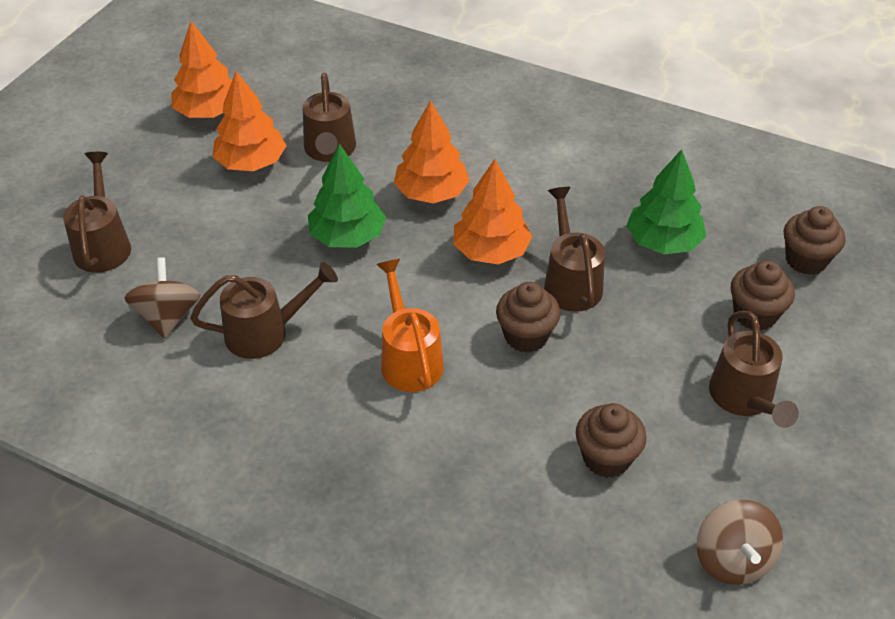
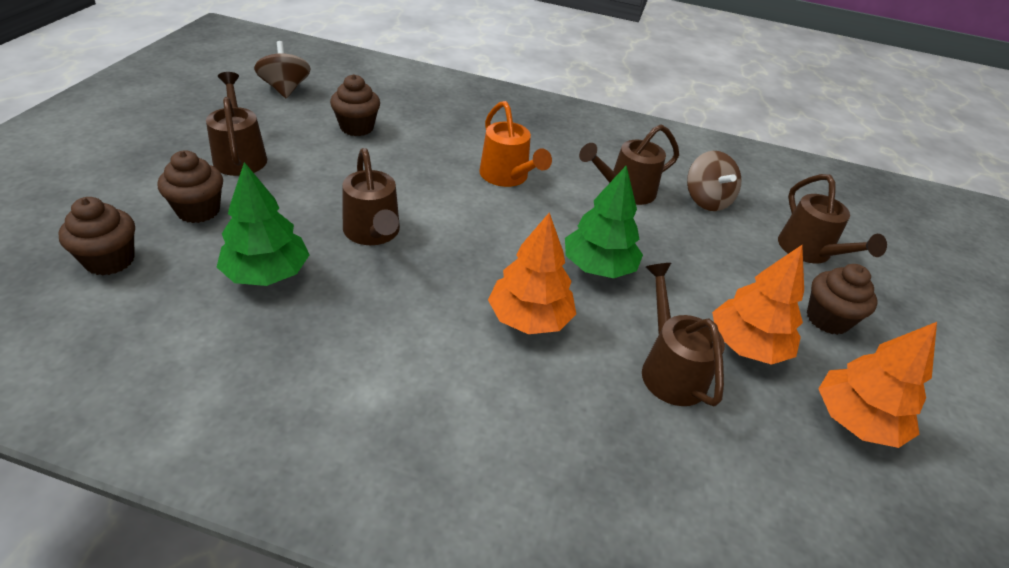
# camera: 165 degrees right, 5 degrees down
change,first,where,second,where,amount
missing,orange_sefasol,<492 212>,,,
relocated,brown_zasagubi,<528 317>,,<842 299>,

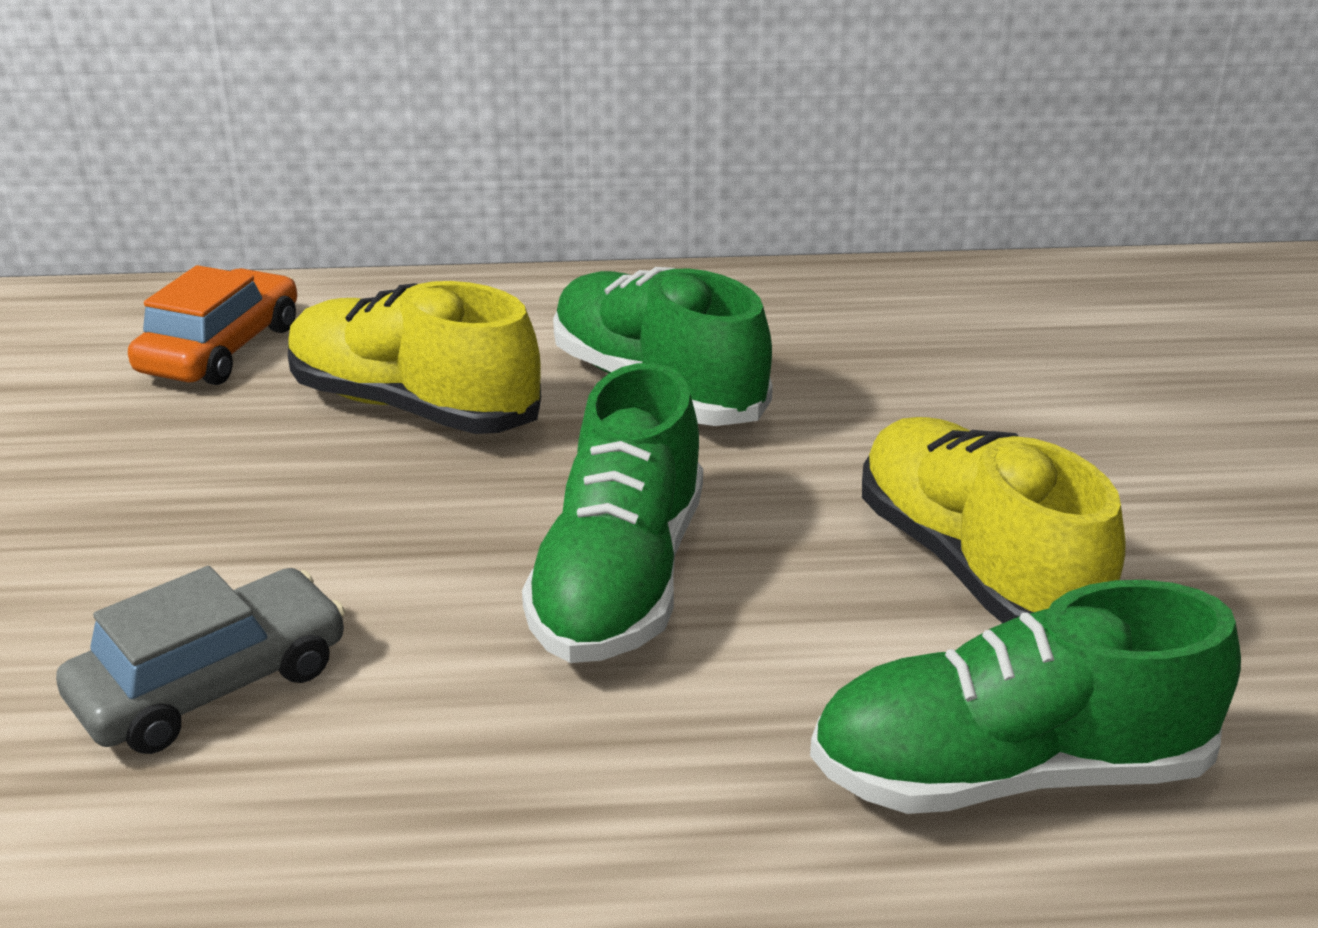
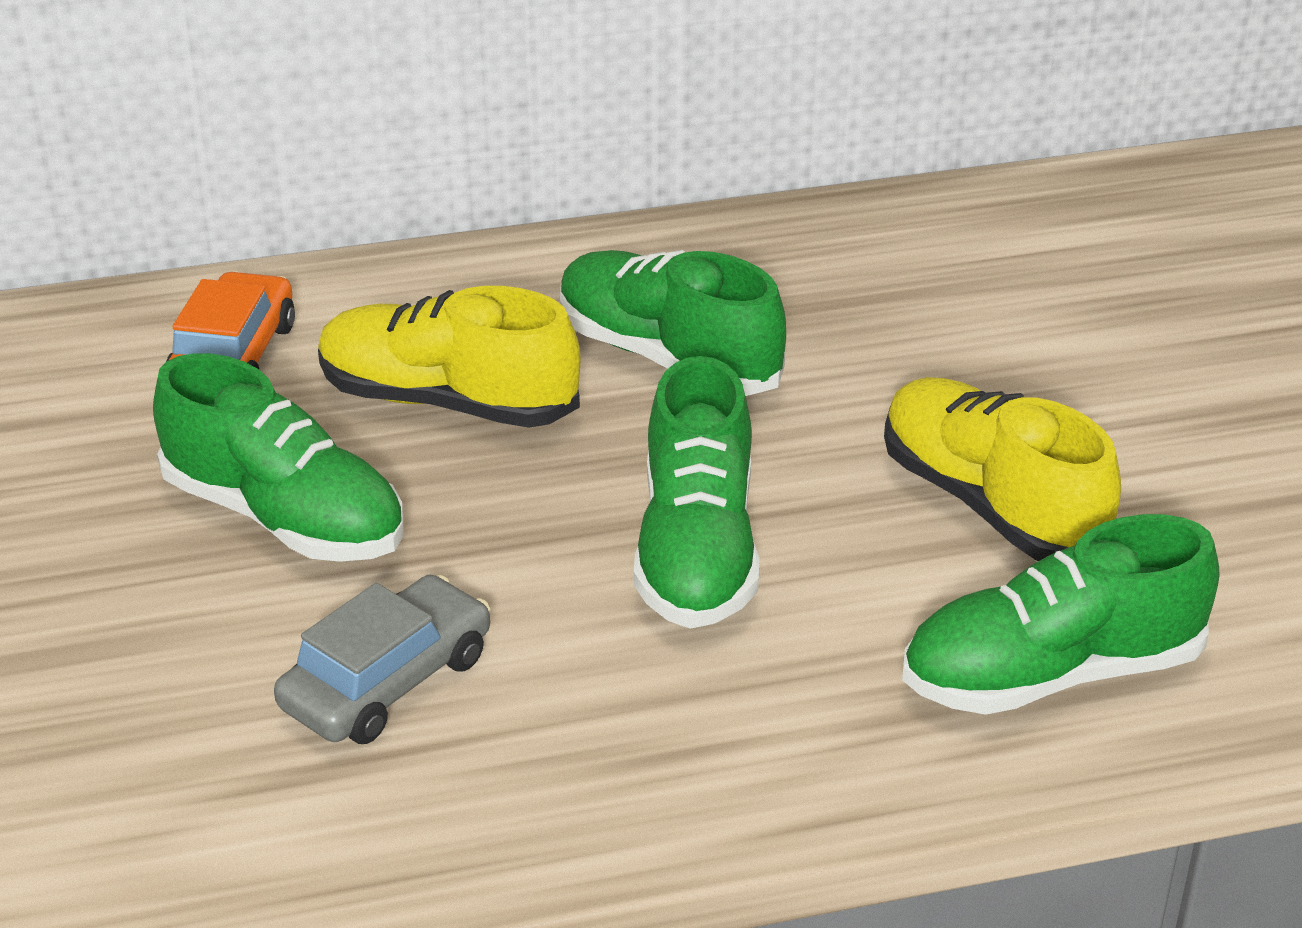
# camera: 10 degrees left, 5 degrees up
change,first,where,second,where,amount
appeared,,,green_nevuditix,<278 457>,

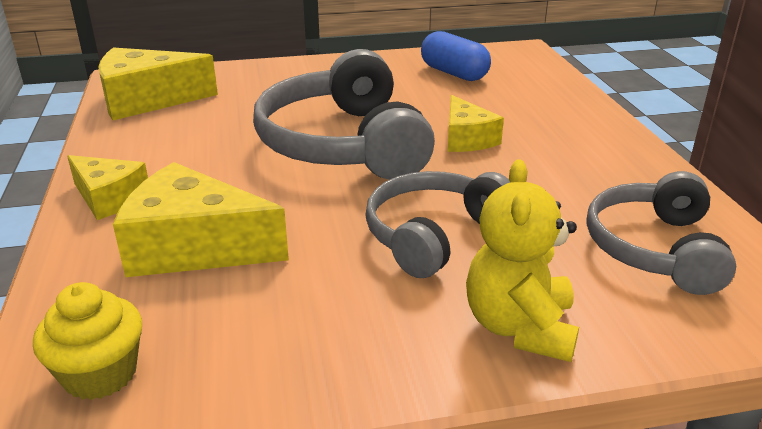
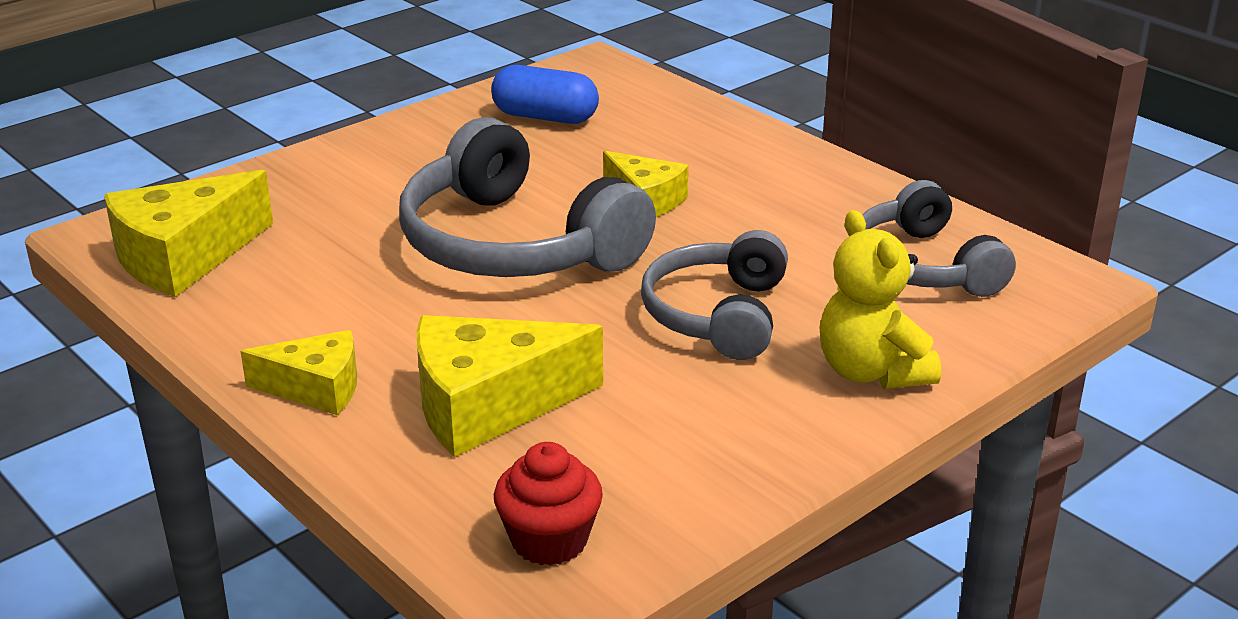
# camera: 30 degrees left, 0 degrees up
change,first,where,second,where,amount
colour,yellow_zasagubi,<87 341>,red_zasagubi,<548 504>,

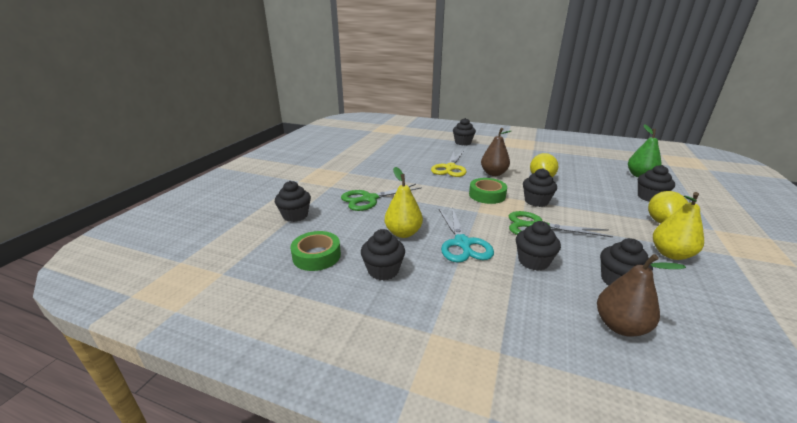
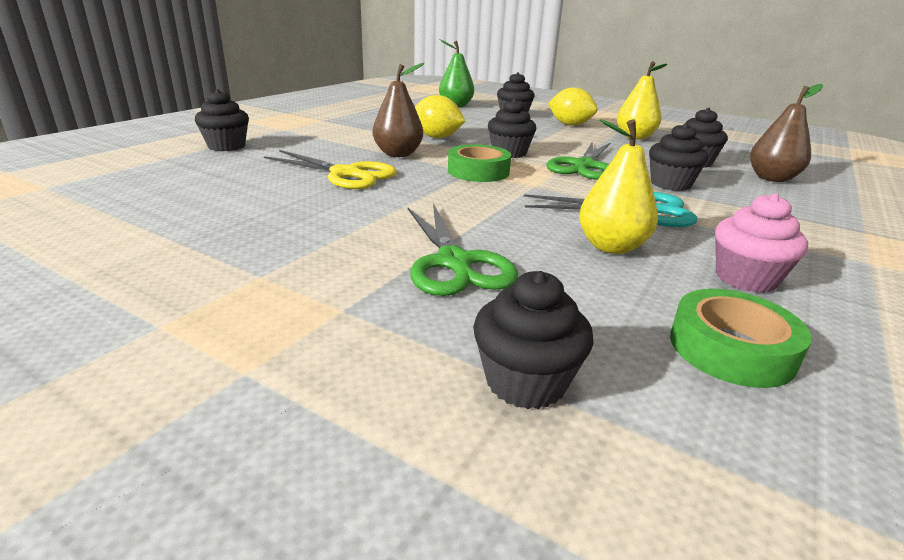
# camera: 80 degrees left, 0 degrees up
change,first,where,second,where,amount
colour,black_zasagubi,<383 254>,pink_zasagubi,<761 243>,

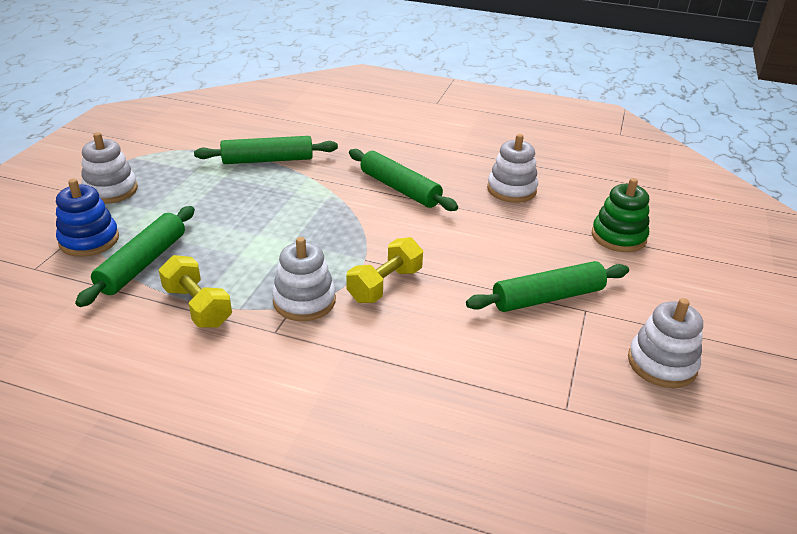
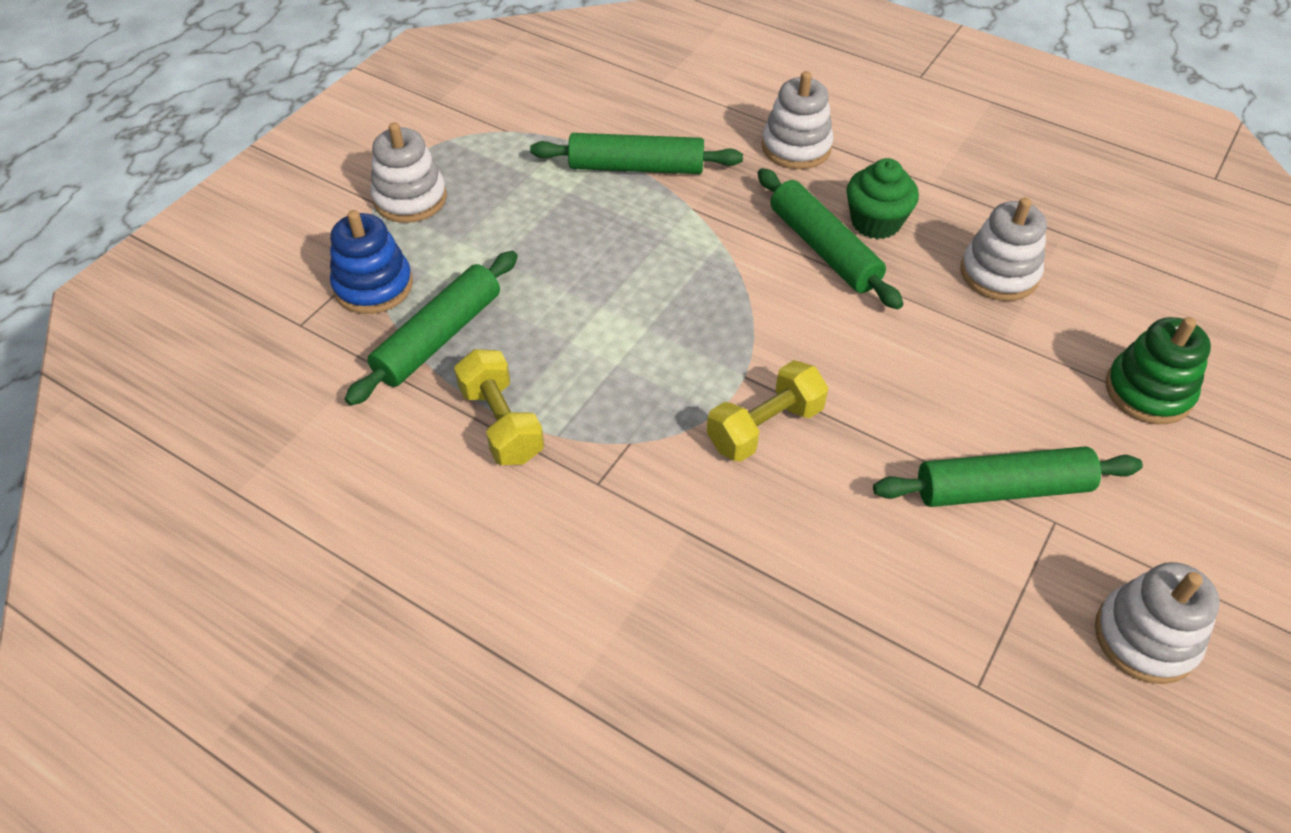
# camera: 15 degrees right, 15 degrees up
change,first,where,second,where,amount
relocated,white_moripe,<304 279>,,<797 120>,
appeared,,,green_zasagubi,<882 198>,

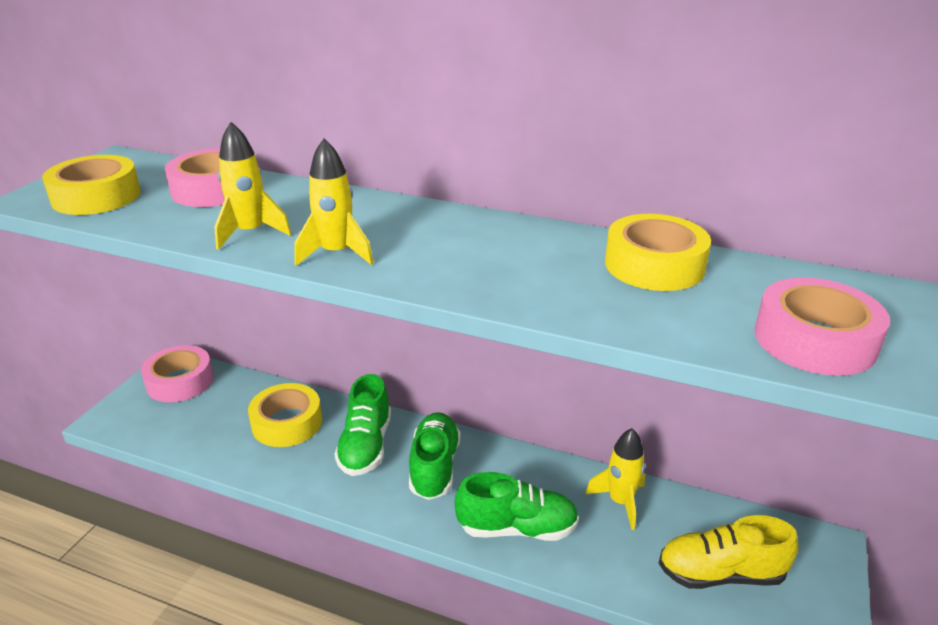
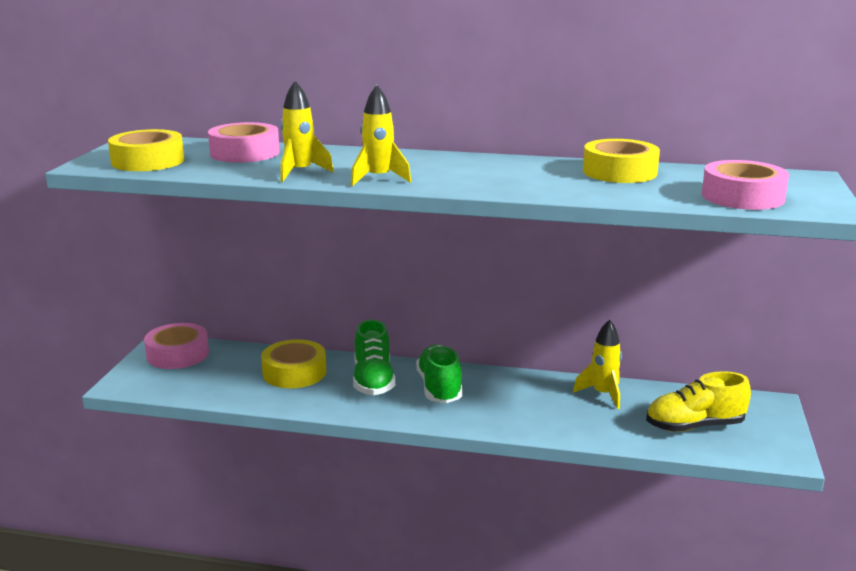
# camera: 10 degrees left, 10 degrees down
change,first,where,second,where,amount
missing,green_nevuditix,<516 506>,,,

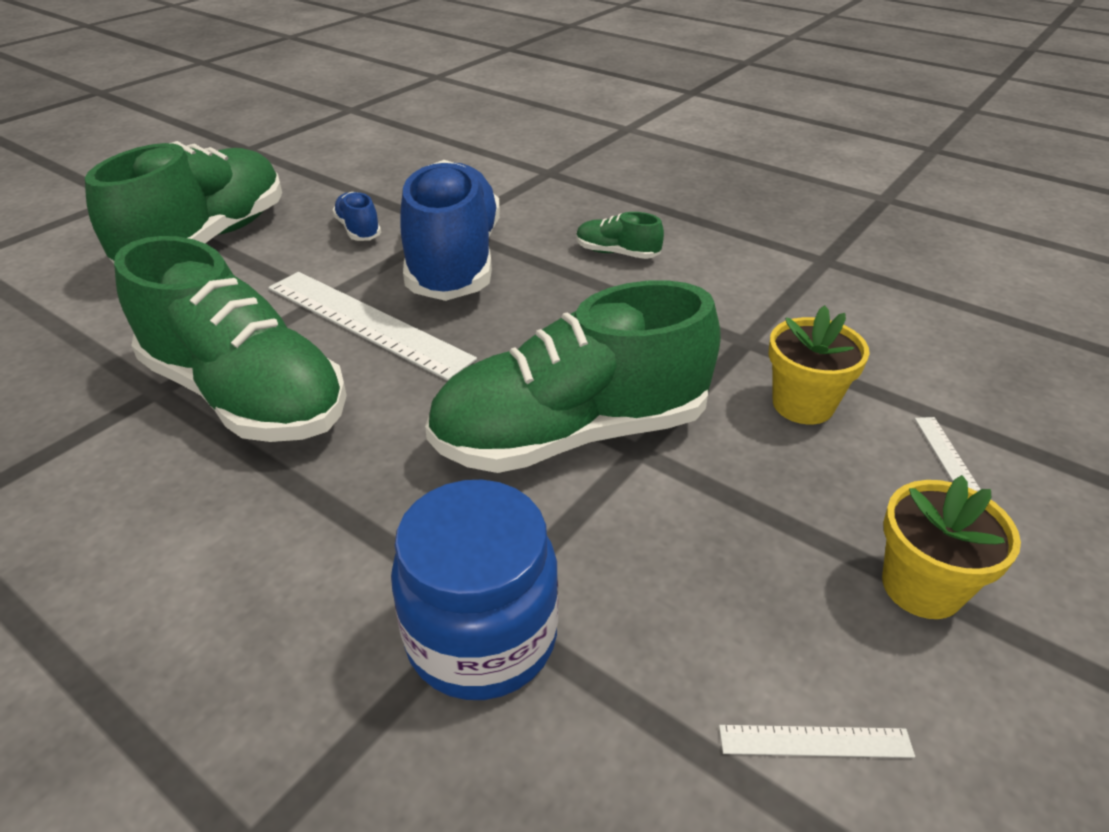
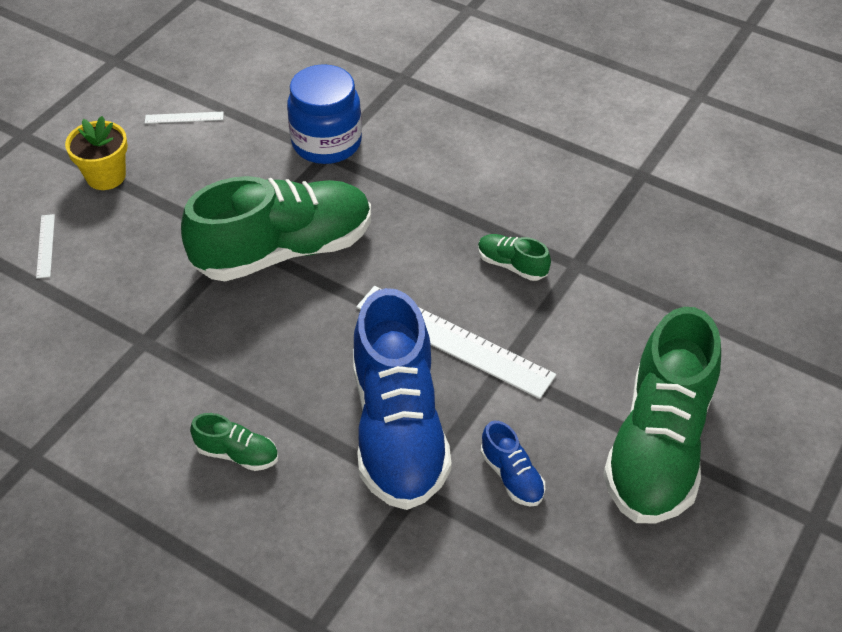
# camera: 175 degrees right, 10 degrees up
change,first,where,second,where,amount
size,green_nevuditix,<230 339>,,<514 257>,x0.42
missing,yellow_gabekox,<819 364>,,,

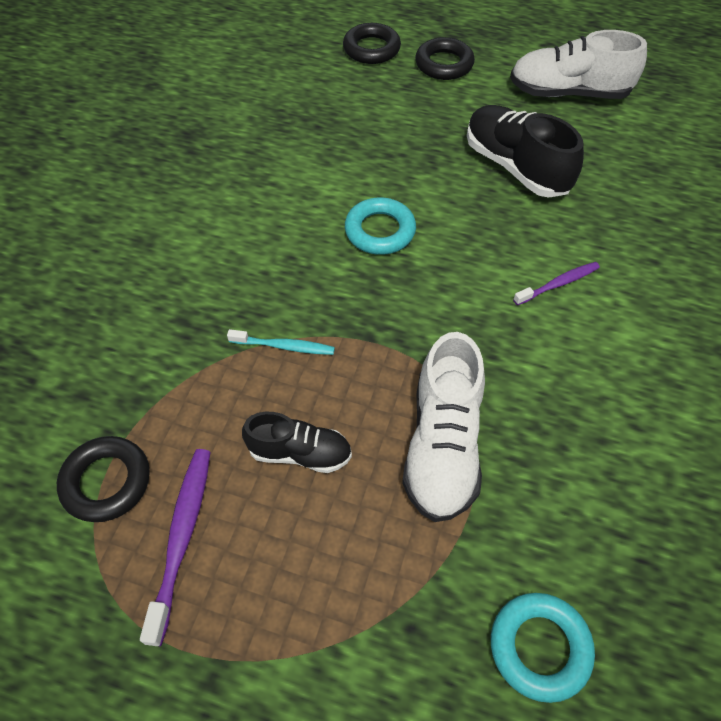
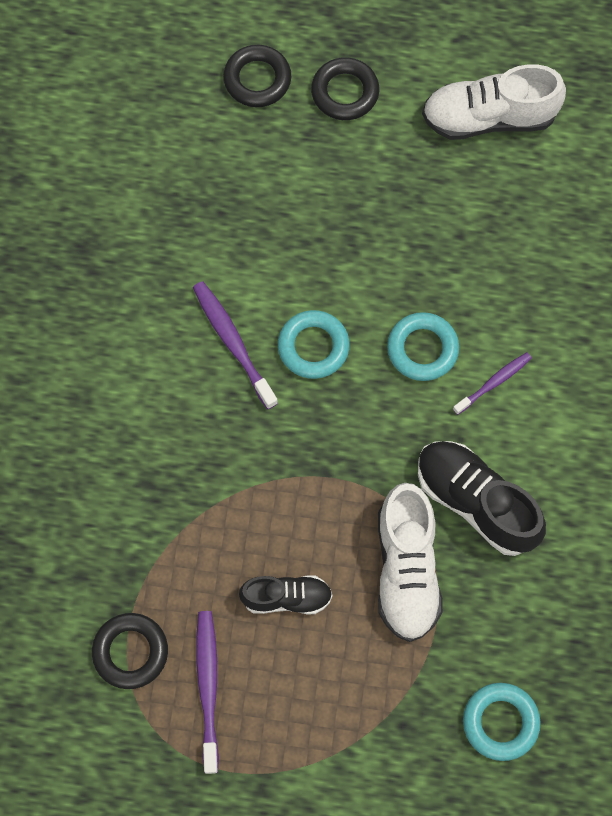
# camera: 10 degrees left, 15 degrees up
change,first,where,second,where,amount
missing,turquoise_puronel,<281 342>,,,
relocated,black_nevuditix,<525 151>,,<482 498>,
appeared,,,purple_puronel,<235 345>,
appeared,,,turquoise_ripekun,<423 346>,

